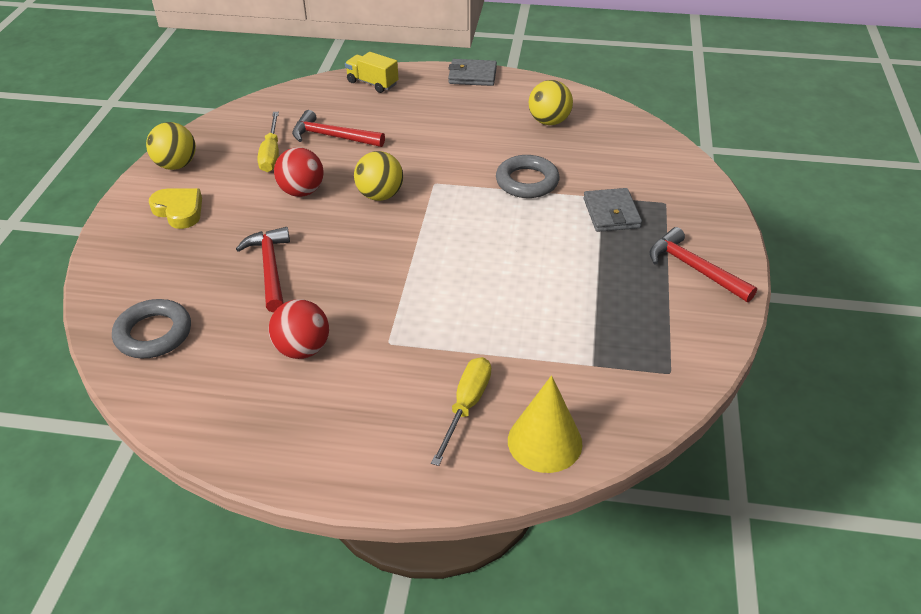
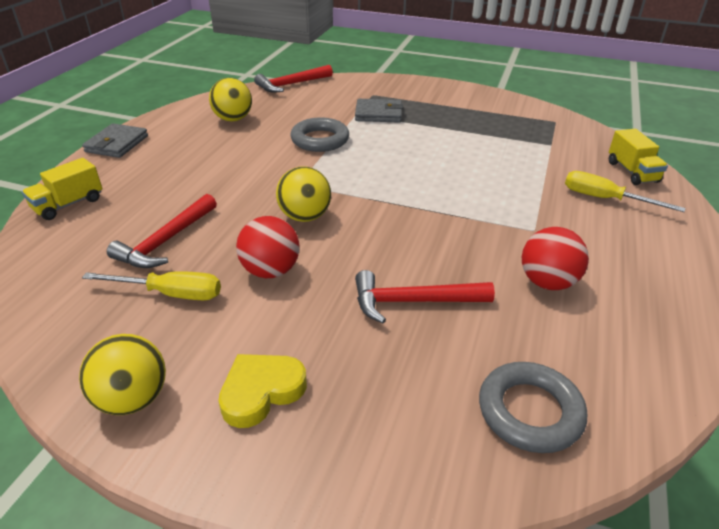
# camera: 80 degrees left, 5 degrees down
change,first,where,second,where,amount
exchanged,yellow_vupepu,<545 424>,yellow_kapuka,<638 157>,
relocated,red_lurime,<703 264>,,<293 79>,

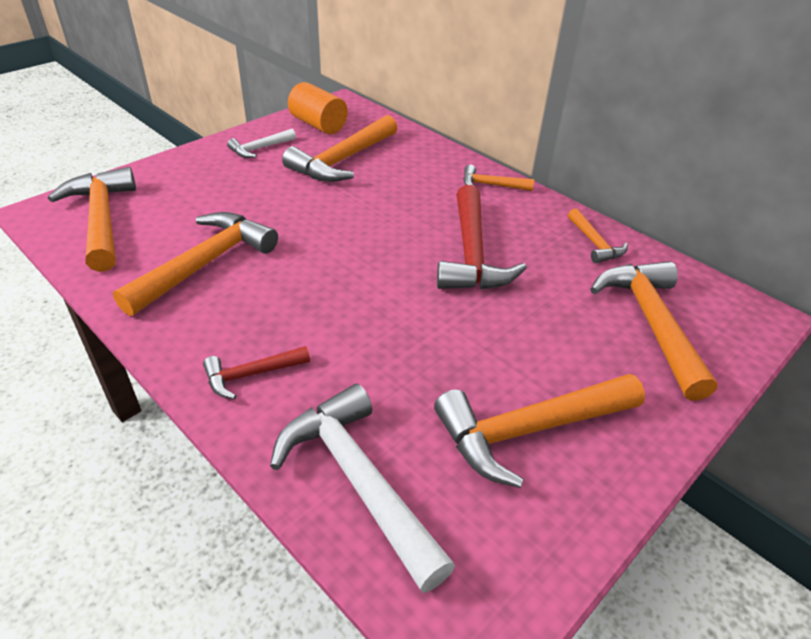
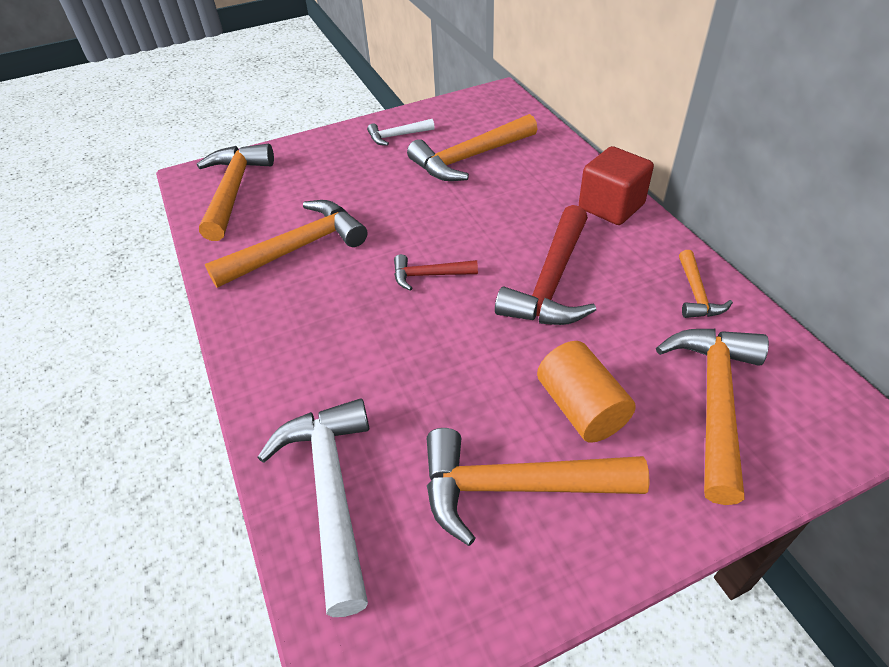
# camera: 25 degrees right, 5 degrees up
change,first,where,second,where,amount
relocated,red_lurime,<256 372>,,<436 272>,
relocated,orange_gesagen,<318 108>,,<586 392>,
exchanged,orange_lurime,<498 178>,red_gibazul,<616 185>,

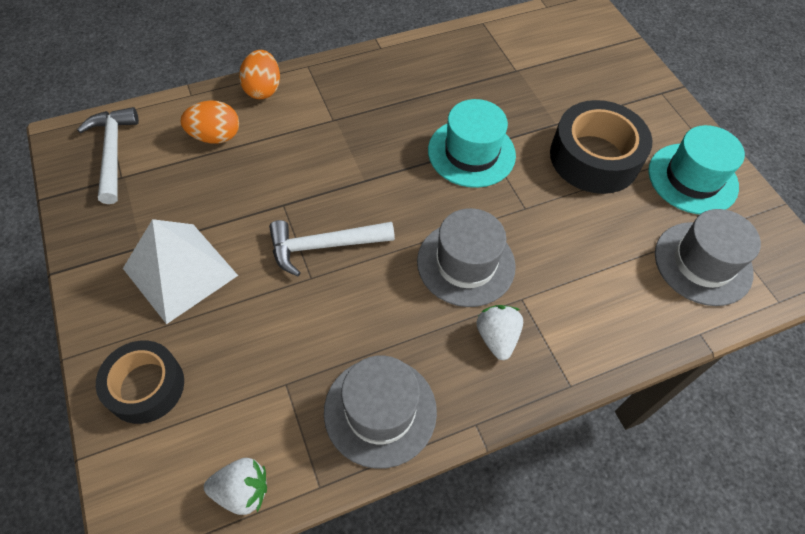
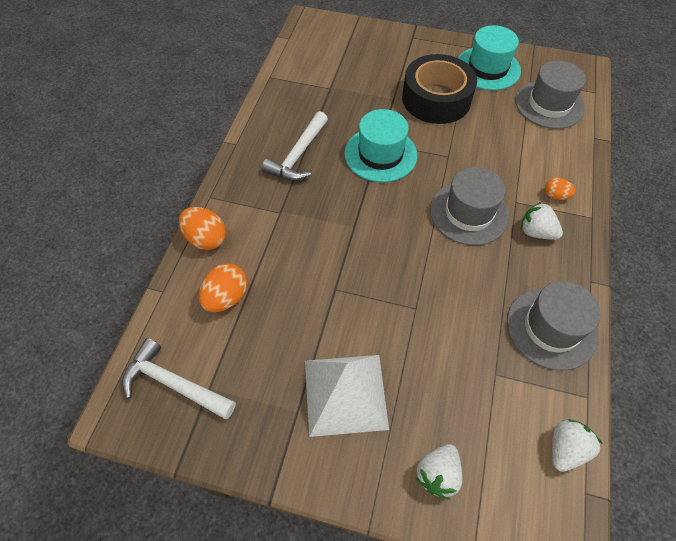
# camera: 50 degrees left, 0 degrees up
change,first,where,second,where,amount
exchanged,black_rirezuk,<140 382>,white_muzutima,<439 471>,
relocated,white_lurime,<332 248>,,<295 146>,
appeared,,,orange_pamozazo,<560 189>,

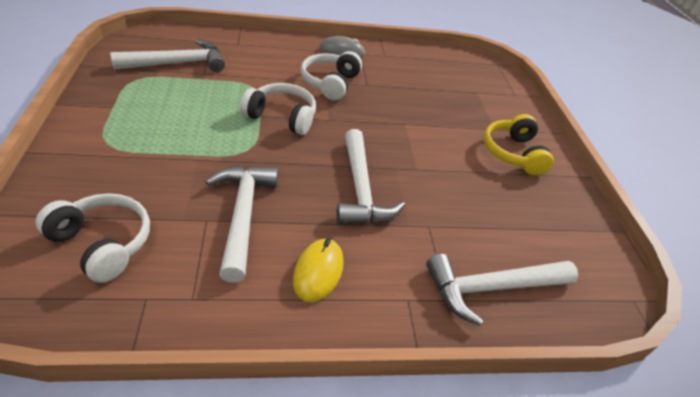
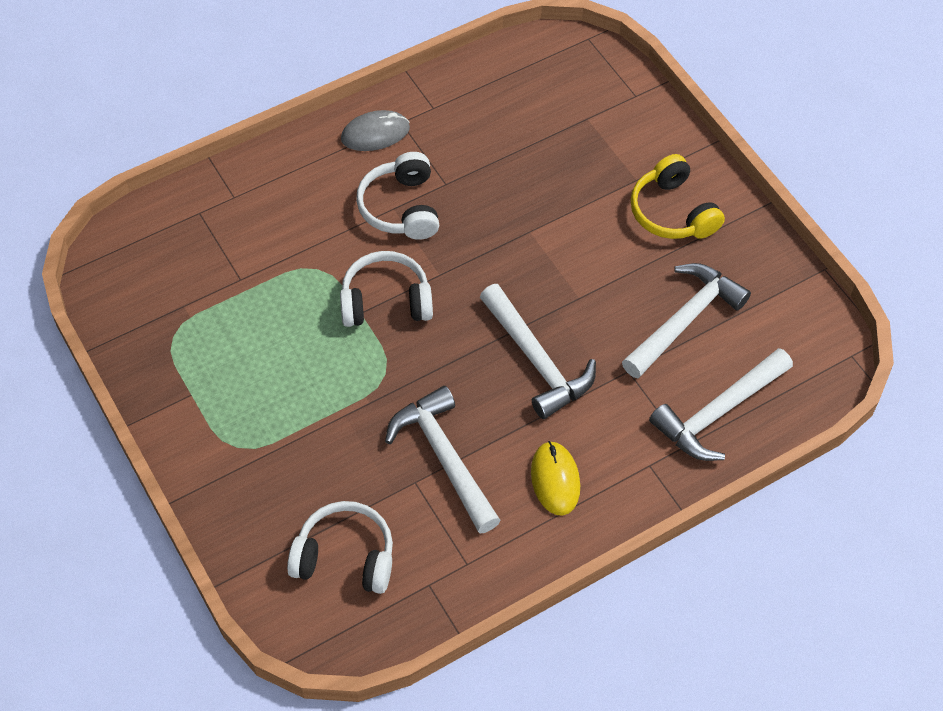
# camera: 20 degrees left, 15 degrees up
change,first,where,second,where,amount
relocated,white_lurime,<167 55>,,<686 320>,

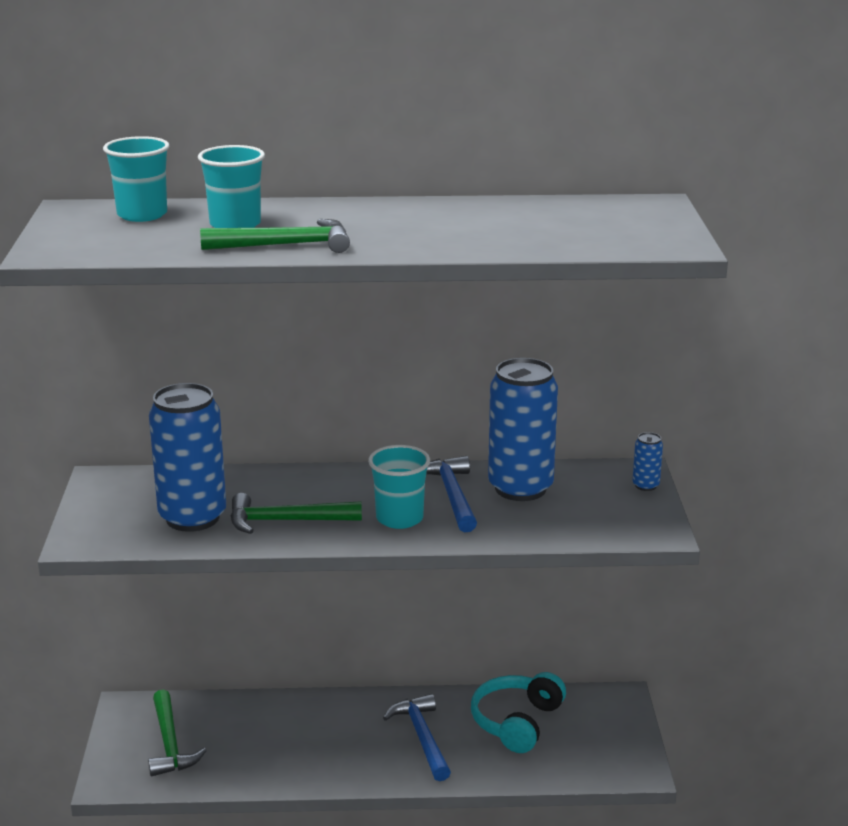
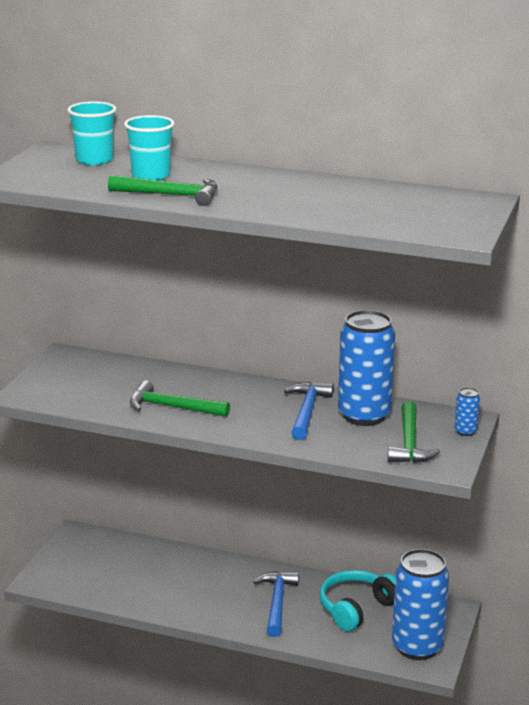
# camera: 20 degrees right, 0 degrees up
change,first,where,second,where,amount
relocated,green_lurime,<177 732>,,<414 432>,
relocated,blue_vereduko,<187 457>,,<420 604>,
missing,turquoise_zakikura,<399 487>,,,

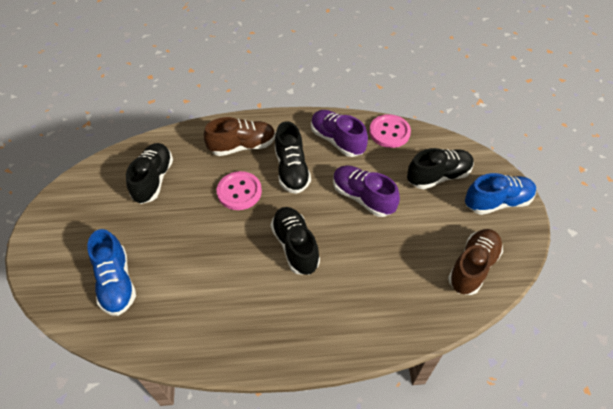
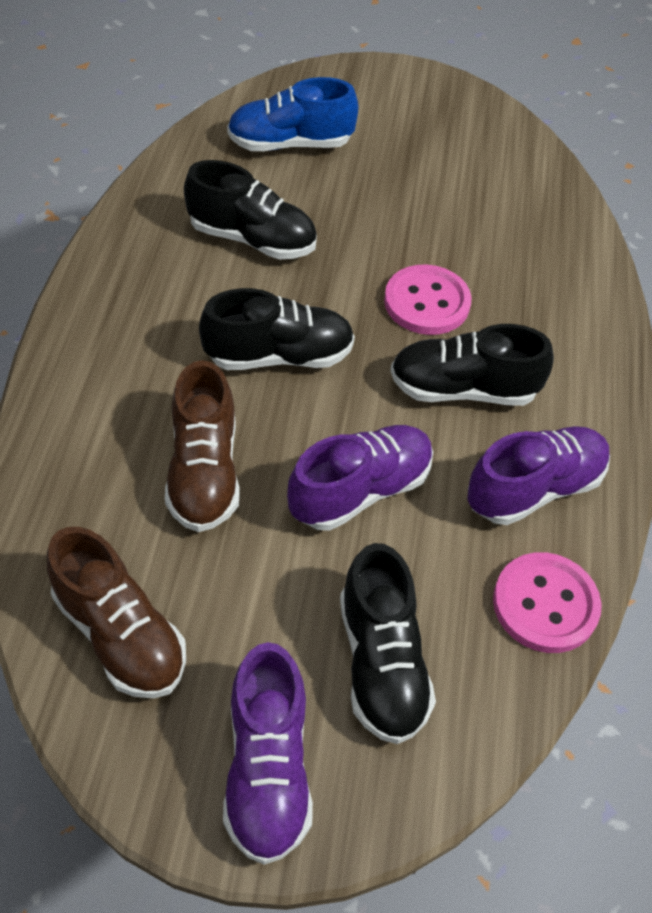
# camera: 100 degrees right, 0 degrees up
change,first,where,second,where,amount
relocated,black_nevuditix,<149 173>,,<250 210>,
relocated,brown_nevuditix,<240 136>,,<202 446>,
colour,blue_nevuditix,<500 194>,purple_nevuditix,<268 753>,

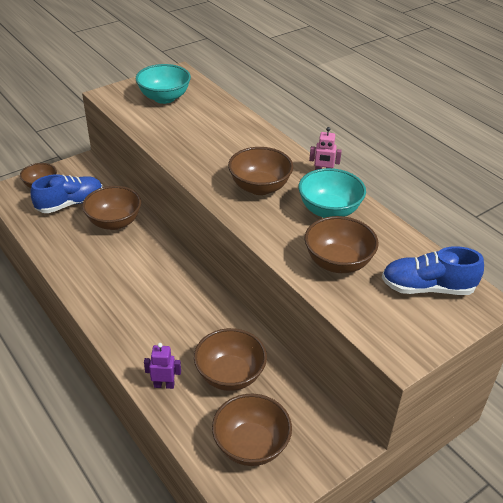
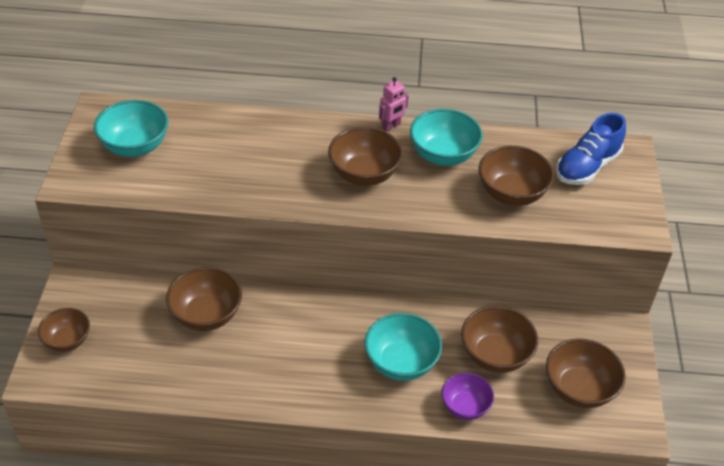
# camera: 50 degrees left, 5 degrees up
change,first,where,second,where,amount
missing,blue_nevuditix,<66 193>,,,
exchanged,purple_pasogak,<162 366>,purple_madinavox,<467 396>,
appeared,,,turquoise_madinavox,<403 347>,

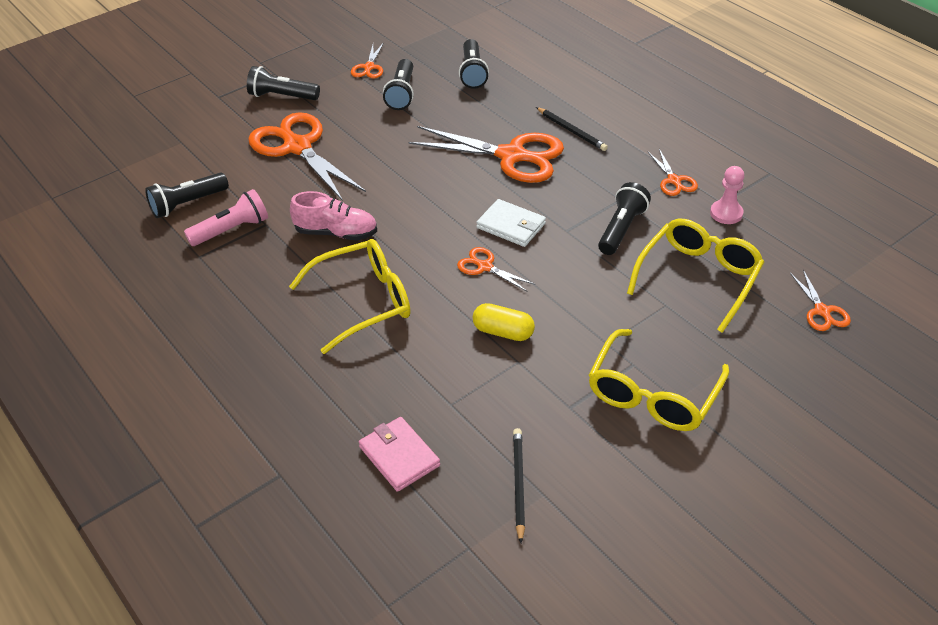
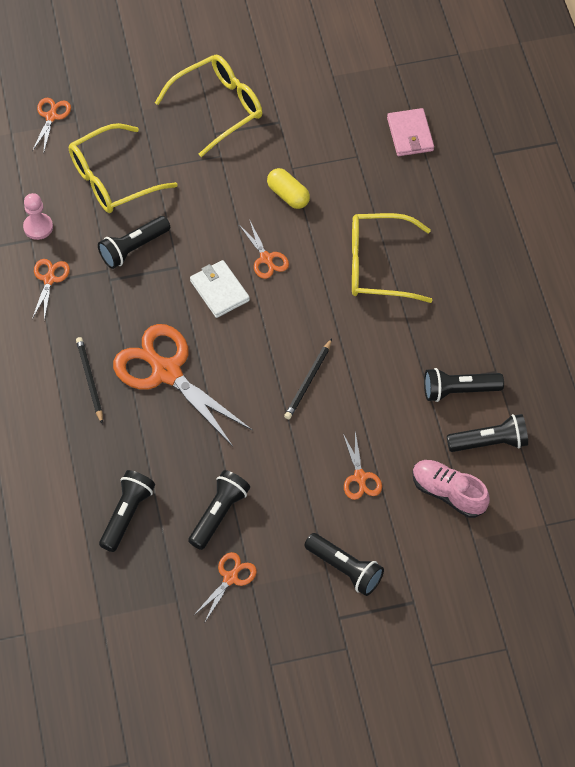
# camera: 155 degrees left, 15 degrees up
change,first,where,second,where,amount
colour,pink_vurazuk,<226 217>,black_vurazuk,<464 385>,
size,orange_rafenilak,<307 156>,,<362 465>,x0.47
relocated,pink_nevuditix,<333 216>,,<451 489>,
relocated,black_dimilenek,<519 485>,,<308 378>,

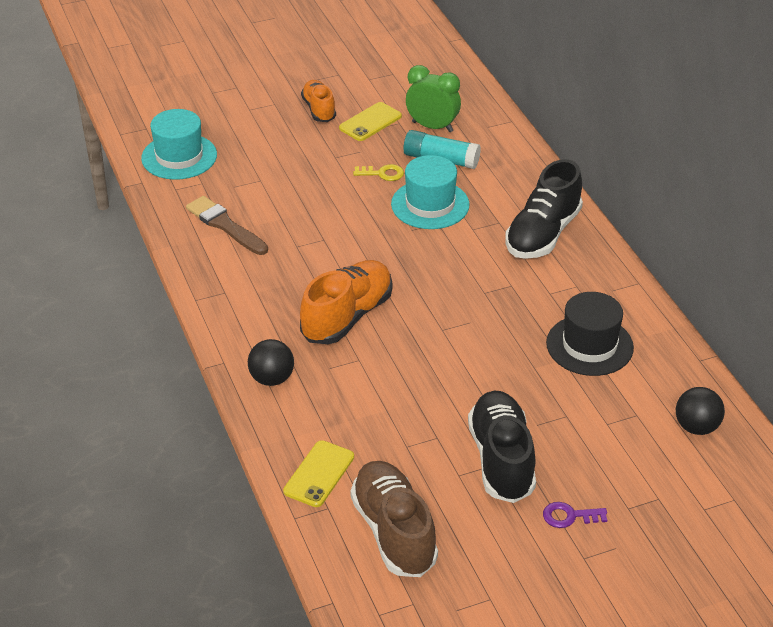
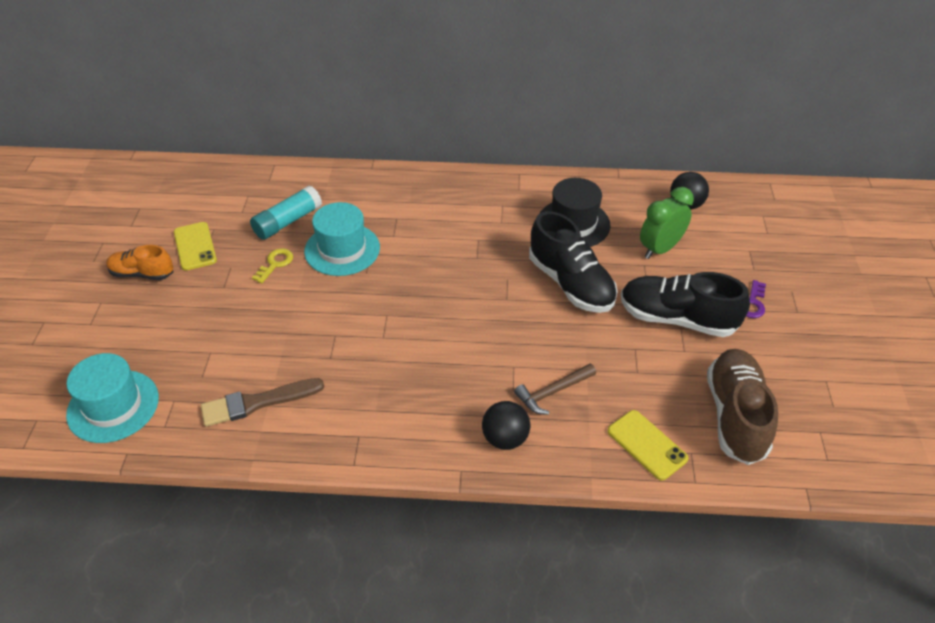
# camera: 65 degrees left, 5 degrees up
change,first,where,second,where,amount
missing,orange_nevuditix,<346 302>,,,
spun,brown_nevuditix,<394 519>,,<742 407>,90 degrees clockwise
relocated,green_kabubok,<433 98>,,<667 223>,
relocated,black_nevuditix,<544 209>,,<573 262>,
appeared,,,brown_lurime,<555 389>,

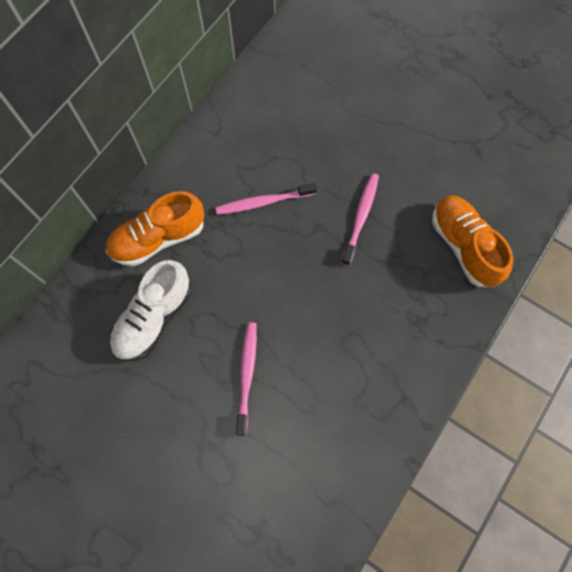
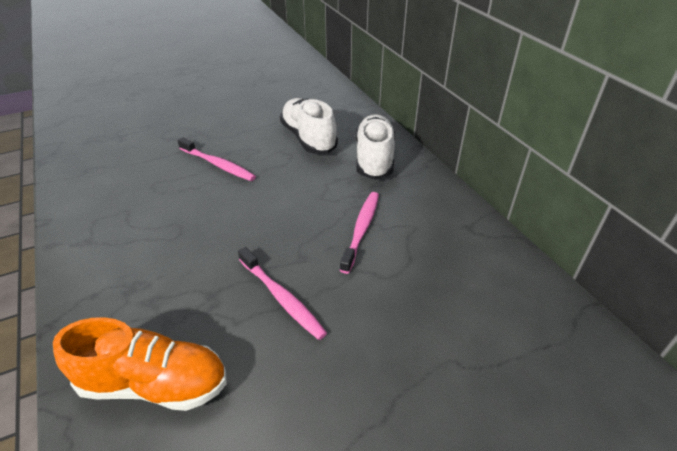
# camera: 120 degrees right, 30 degrees down
change,first,where,second,where,amount
colour,orange_nevuditix,<155 229>,white_nevuditix,<375 147>,

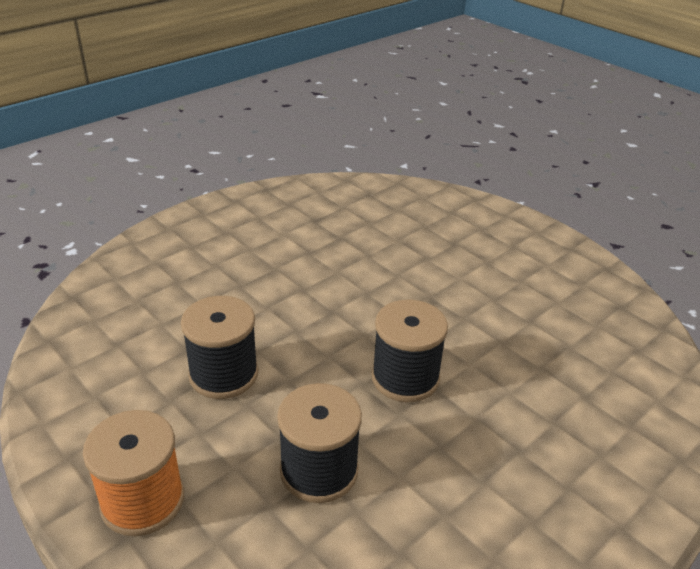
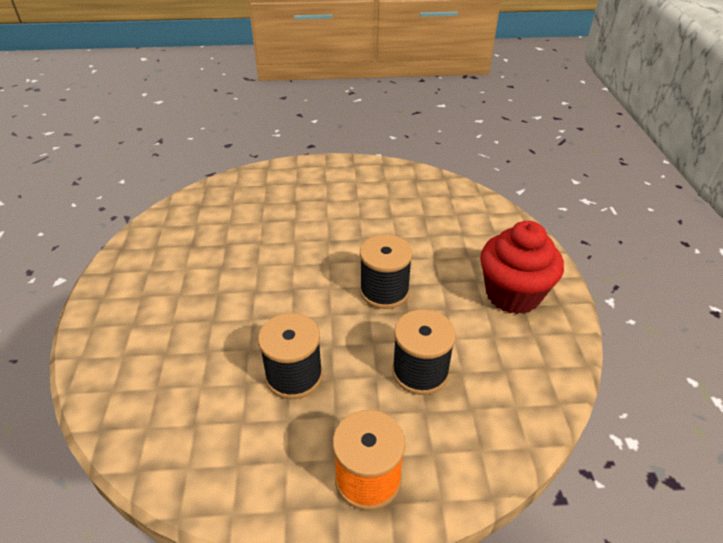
# camera: 50 degrees left, 5 degrees up
change,first,where,second,where,amount
appeared,,,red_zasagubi,<522 267>,

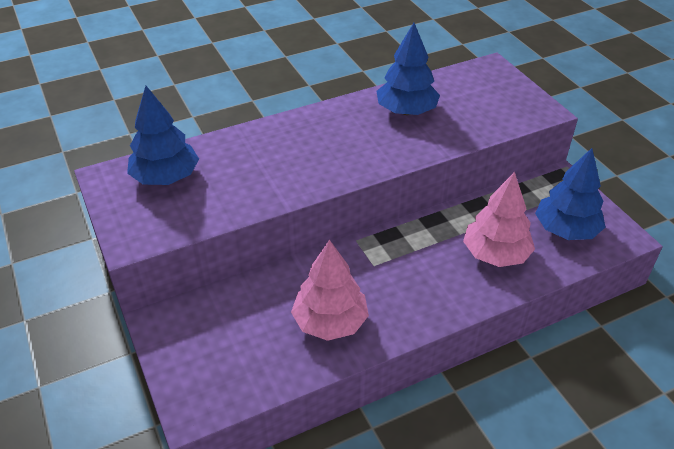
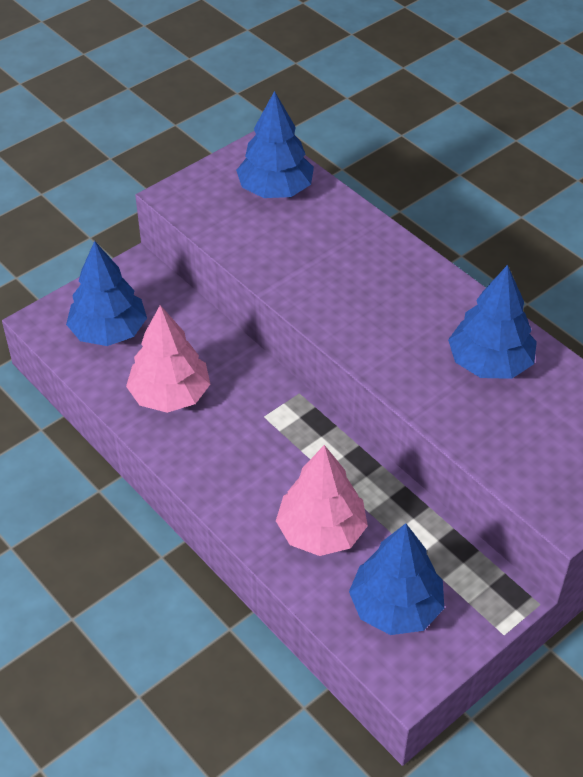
# camera: 75 degrees right, 5 degrees up
change,first,where,second,where,amount
appeared,,,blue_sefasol,<106 293>,

